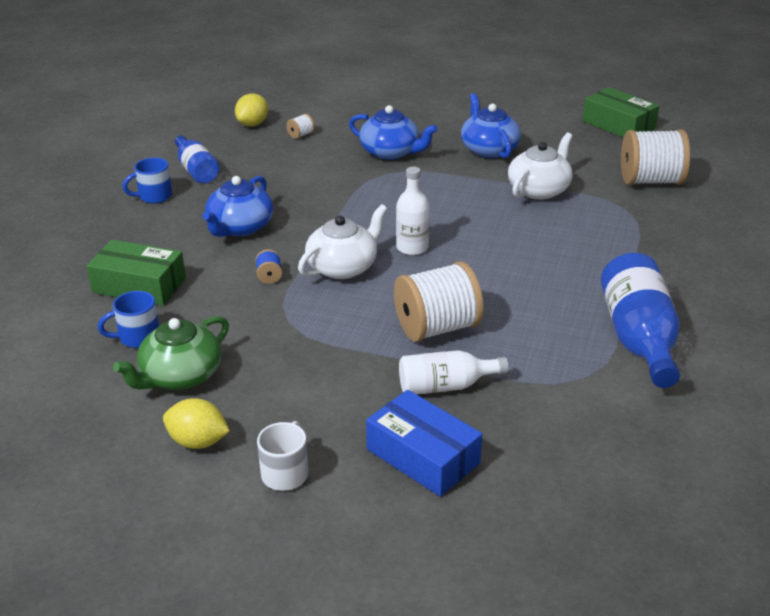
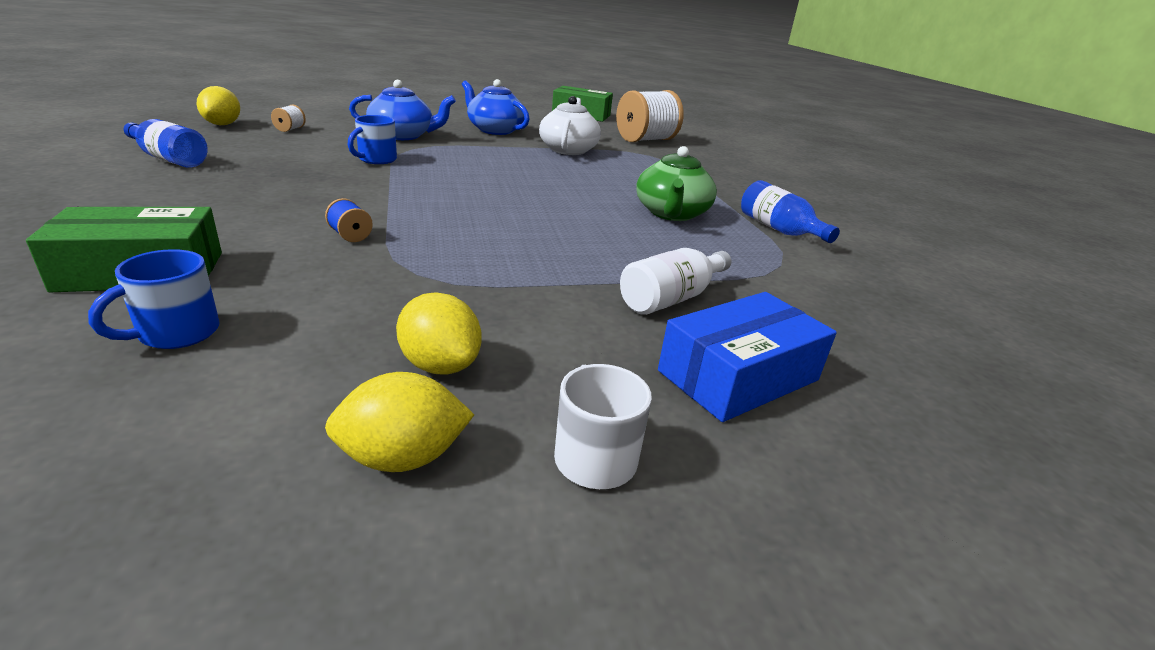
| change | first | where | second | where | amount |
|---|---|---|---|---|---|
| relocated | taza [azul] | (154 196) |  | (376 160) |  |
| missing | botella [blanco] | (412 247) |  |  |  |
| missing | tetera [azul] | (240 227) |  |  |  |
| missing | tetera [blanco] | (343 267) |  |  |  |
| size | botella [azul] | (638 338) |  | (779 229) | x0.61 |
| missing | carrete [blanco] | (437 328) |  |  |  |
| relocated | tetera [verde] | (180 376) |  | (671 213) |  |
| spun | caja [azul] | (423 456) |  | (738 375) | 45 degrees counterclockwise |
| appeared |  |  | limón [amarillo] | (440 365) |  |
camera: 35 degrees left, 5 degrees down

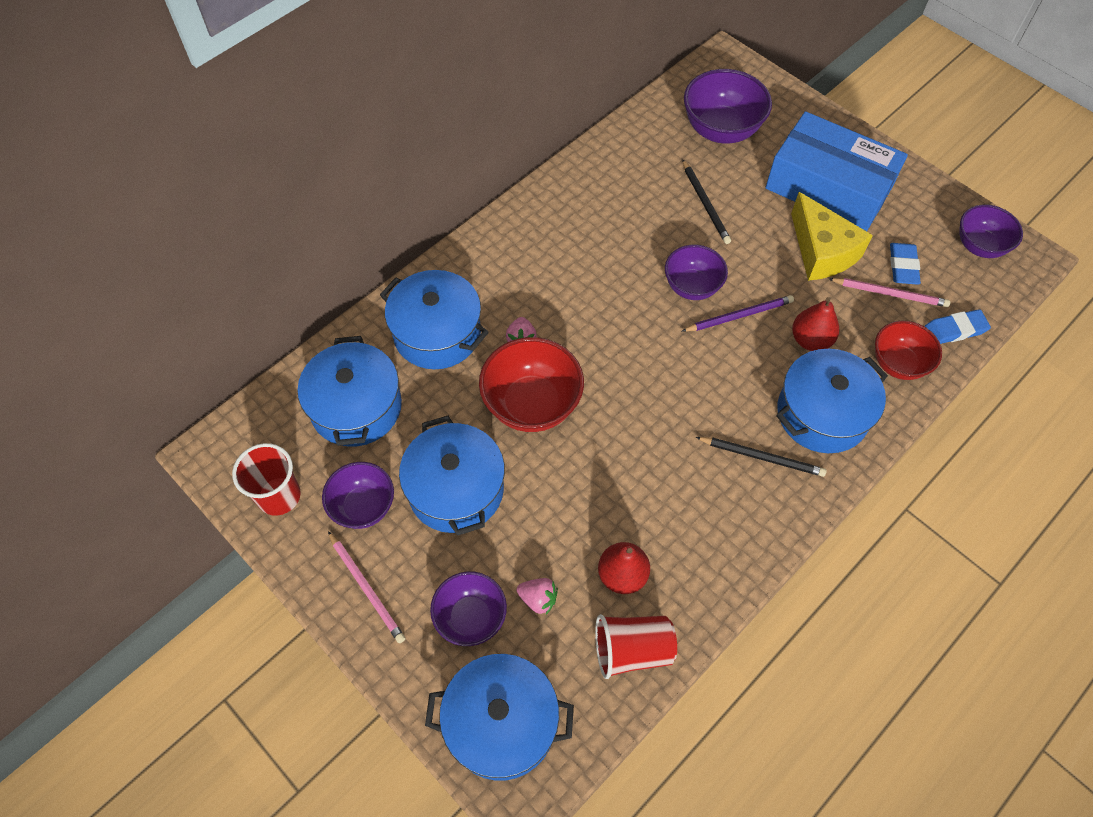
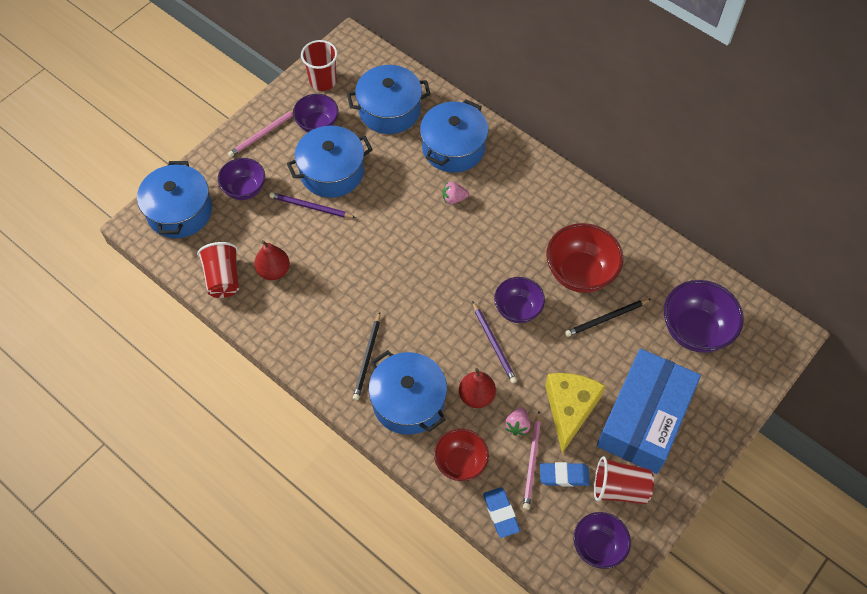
| change | first | where | second | where | amount |
|---|---|---|---|---|---|
| spun | queso [amarillo] | (822 251) |  | (570 409) | 135 degrees clockwise |
| relocated | cuenco [rojo] | (532 405) |  | (580 273) |  |
| relocated | fresa [rosa] | (538 599) |  | (517 425) |  |
| appeared |  |  | lápiz [morado] | (310 207) |  |
| appeared |  |  | vaso [rojo] | (619 488) |  |
camera: 85 degrees right, 0 degrees up

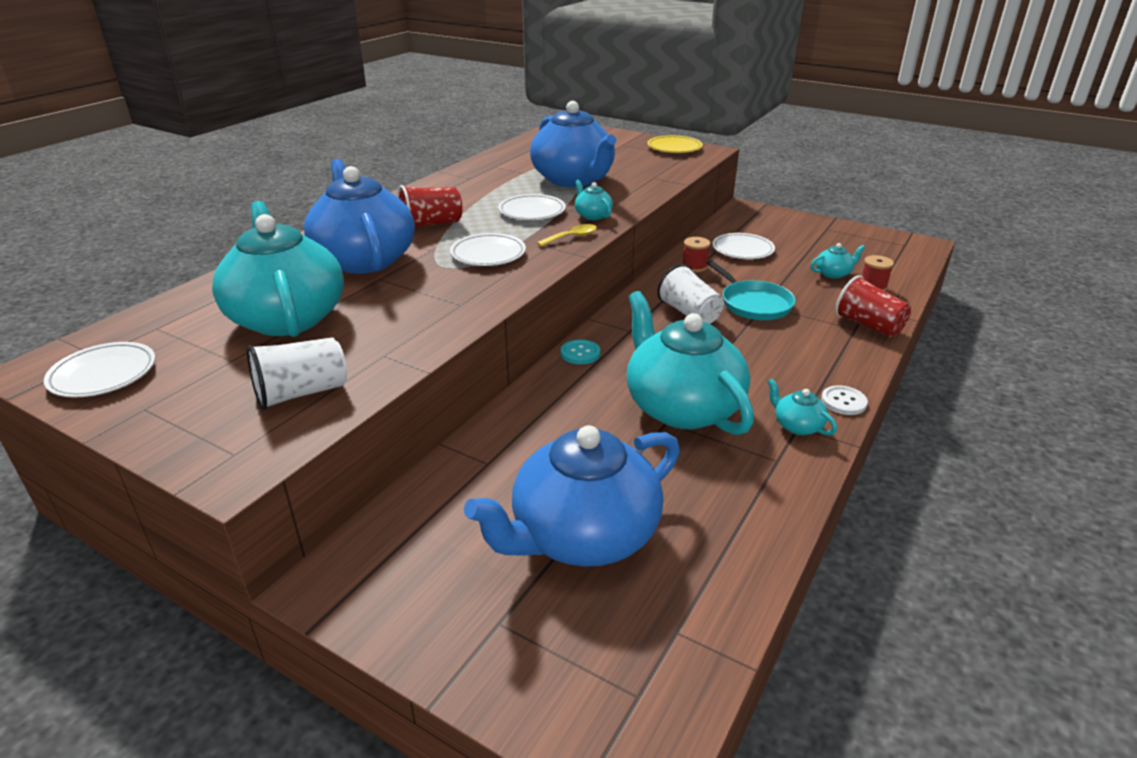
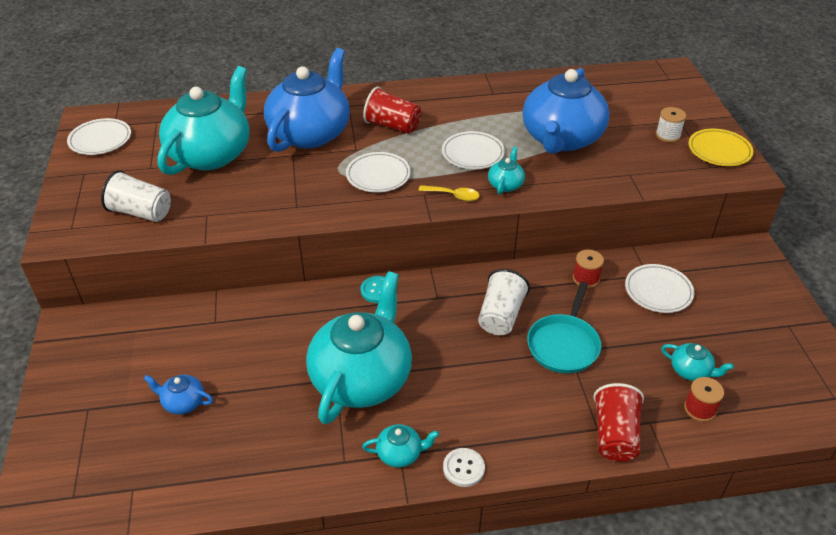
| change | first | where | second | where | amount |
|---|---|---|---|---|---|
| spun | tetera [turquesa] | (797 426) |  | (400 453) | 75 degrees clockwise |
| size | tetera [azul] | (582 535) |  | (183 402) | x0.41 |
| appeared |  |  | carrete [blanco] | (668 135) |  |
camera: 50 degrees right, 10 degrees up

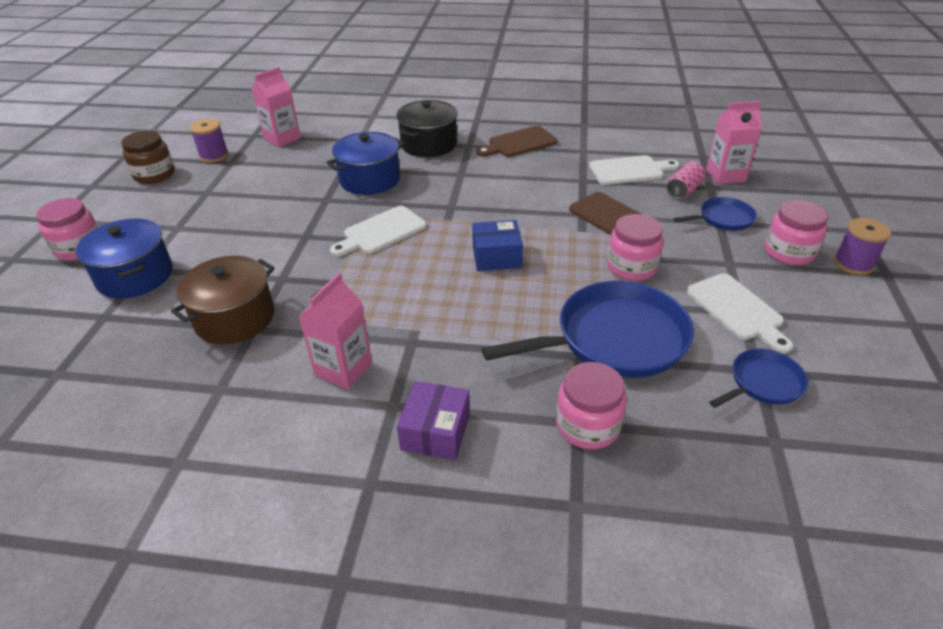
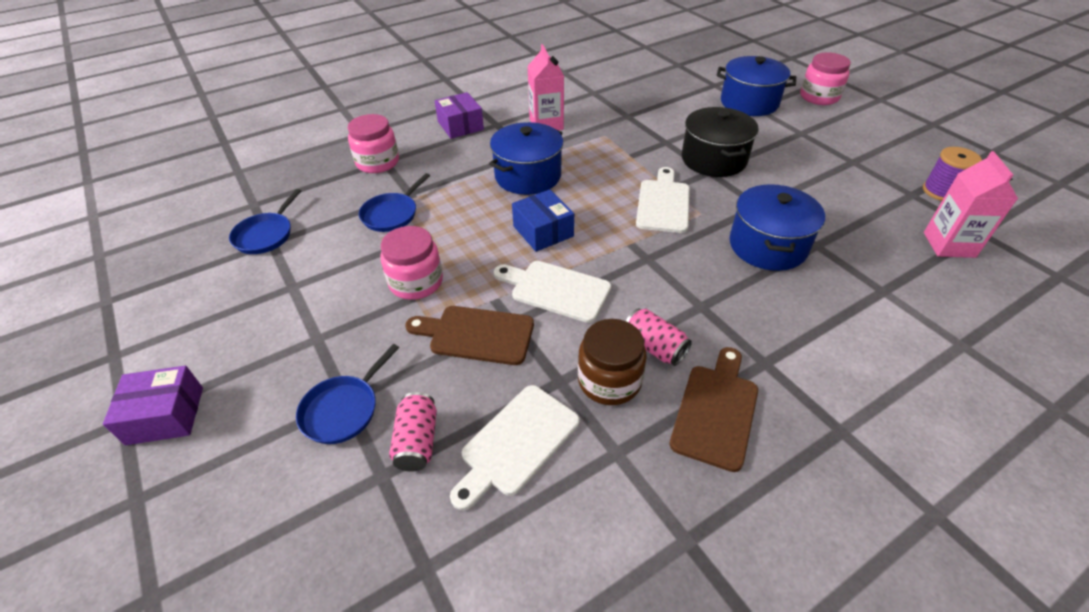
| change | first | where | second | where | amount |
|---|---|---|---|---|---|
| relocated | olla [negro] | (429 144) |  | (713 159) |  |
| missing | cartón de leche [rosa] | (725 175) |  |  |  |
| relocated | tarro [marrón] | (154 175) |  | (609 380) |  |
| missing | tarro [rosa] | (788 252) |  |  |  |
| exchanged | carrete [morado] | (853 264) | caja [morado] | (165 415) |  |
| spun | caja [azul] | (496 256) |  | (543 231) | 75 degrees counterclockwise |
| missing | olla [marrón] | (235 318) |  |  |  |
| relocated | tabla de cortar [blanco] | (737 309) |  | (556 290) |  |
| size | sartén [azul] | (614 339) |  | (392 214) | x0.51 |
| appeared |  |  | olla [azul] | (528 176) |  |
| appeared |  |  | lata [rosa] | (654 347) |  |
camera: 140 degrees right, 5 degrees up

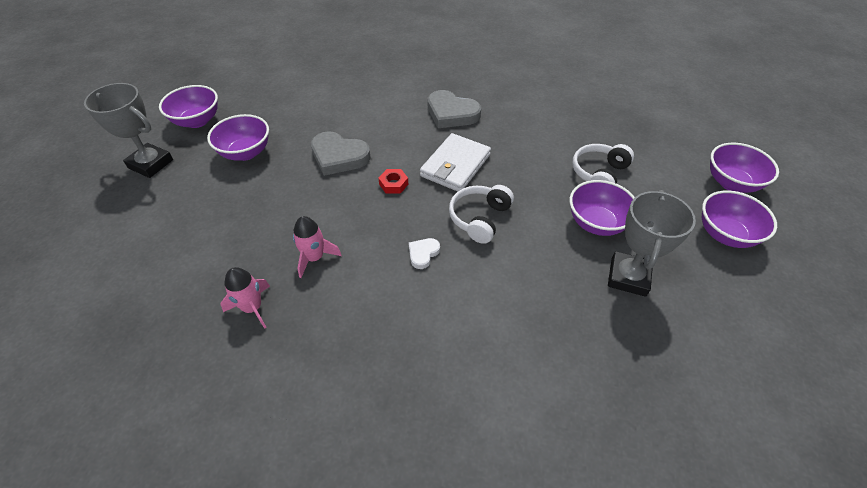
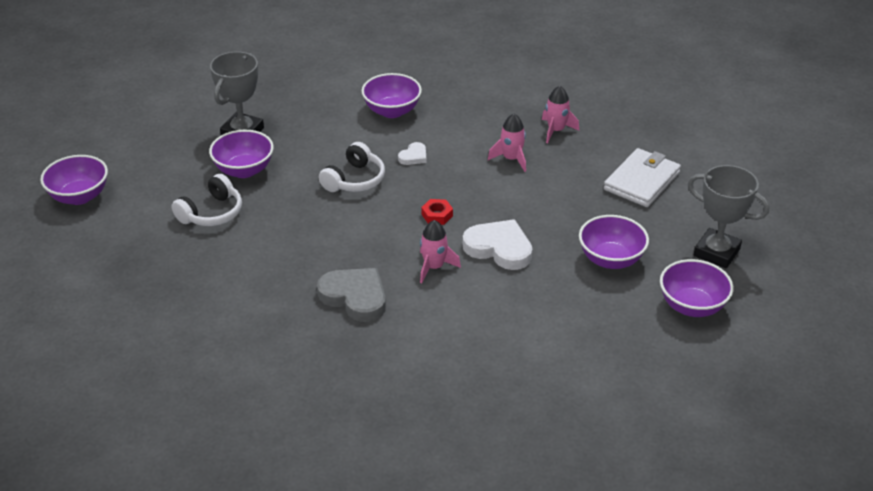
| change | first | where | second | where | amount |
|---|---|---|---|---|---|
| colour | corazón [gris] | (339 156) | corazón [blanco] | (499 248) |  |
| relocated | cartera [blanco] | (455 165) |  | (641 181) |  |
| relocated | cuenco [morado] | (725 234) |  | (392 111) |  |
| appeared |  |  | cohete [rosa] | (434 267) |  |
camera: 175 degrees left, 10 degrees down

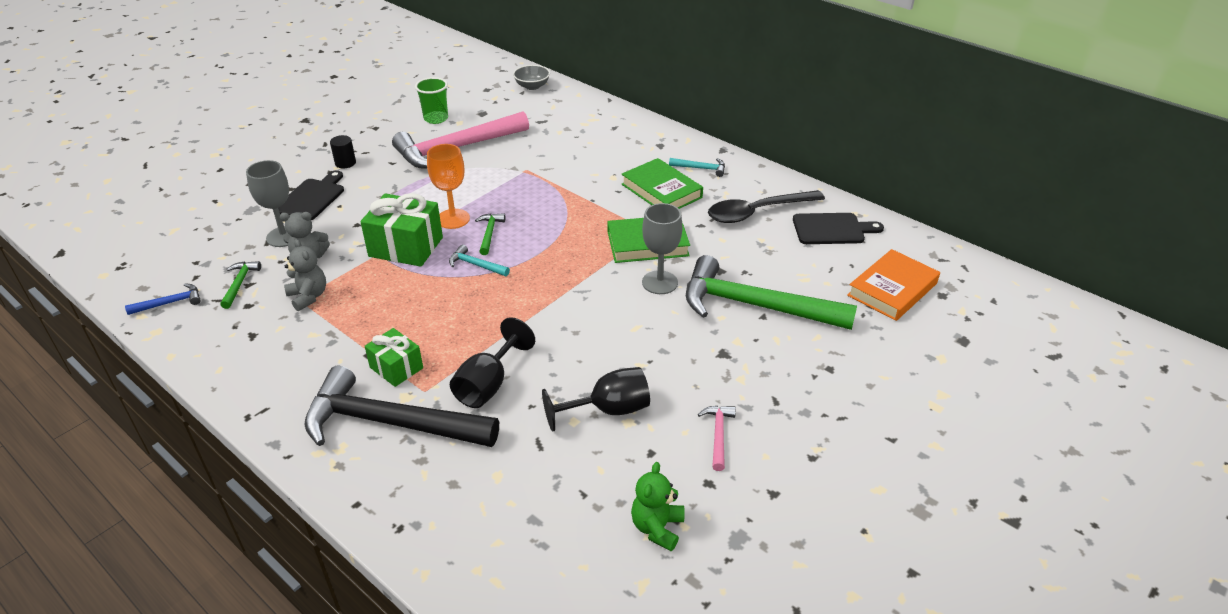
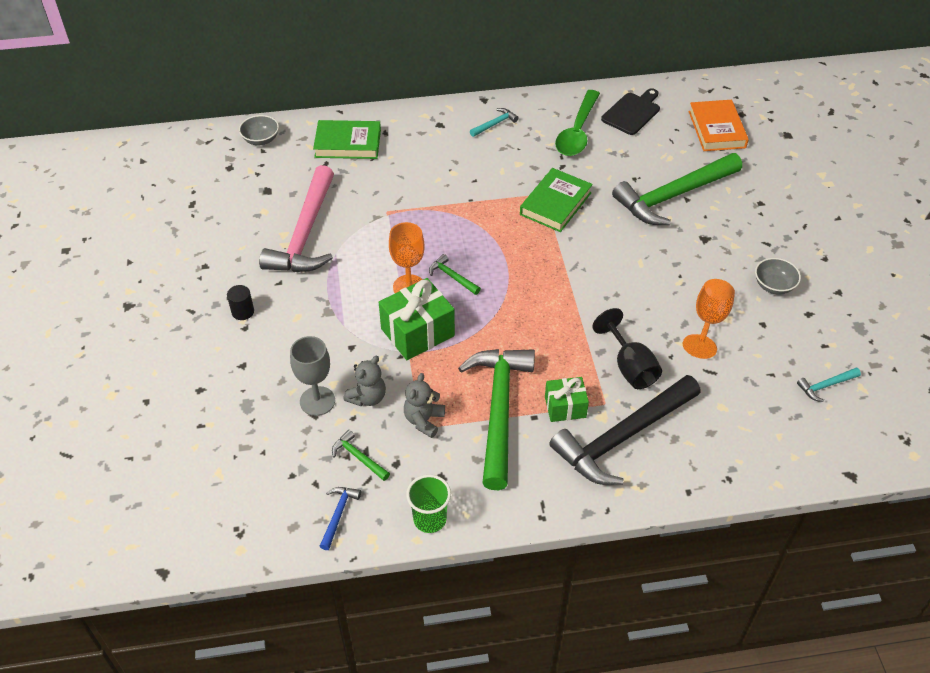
| change | first | where | second | where | amount |
|---|---|---|---|---|---|
| relocated | vaso [verde] | (436 118) |  | (430 519) |  |
| relocated | libro [verde] | (661 191) |  | (348 143) |  |
| missing | tabla de cortar [negro] | (312 198) |  |  |  |
| colour | cuchara [negro] | (757 212) | cuchara [verde] | (577 132) |  |
| missing | copa [gris] | (660 282) |  |  |  |
| spun | osito [gris] | (308 297) |  | (424 420) | 75 degrees counterclockwise |
| relocated | martillo [turquesa] | (476 265) |  | (826 386) |  |
| colour | copa [negro] | (608 410) | copa [naranja] | (708 321) |  |
| exchanged | martillo [rosa] | (718 435) | cuenco [gris] | (774 286) |  |
| missing | osito [verde] | (657 528) |  |  |  |
| appeared |  |  | martillo [verde] | (498 410) |  |
camera: 50 degrees left, 10 degrees up

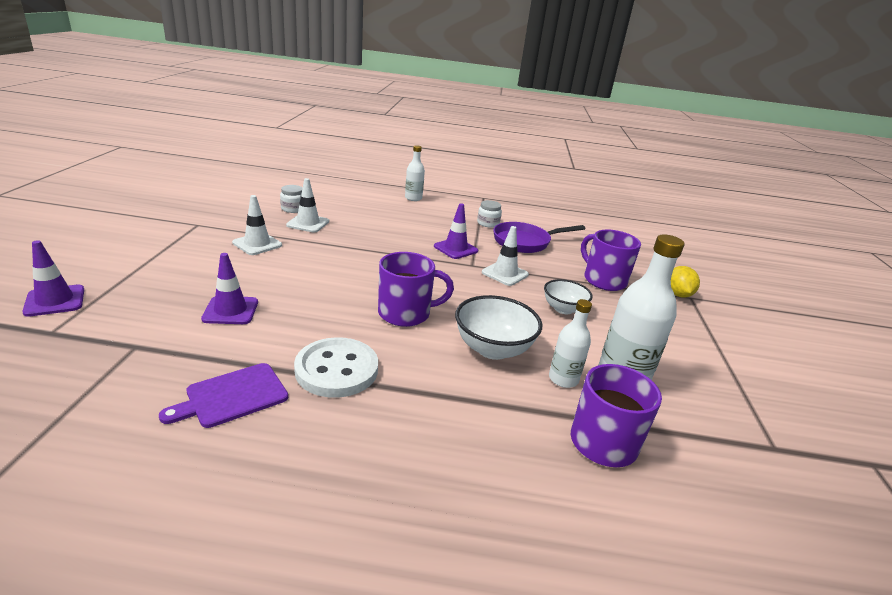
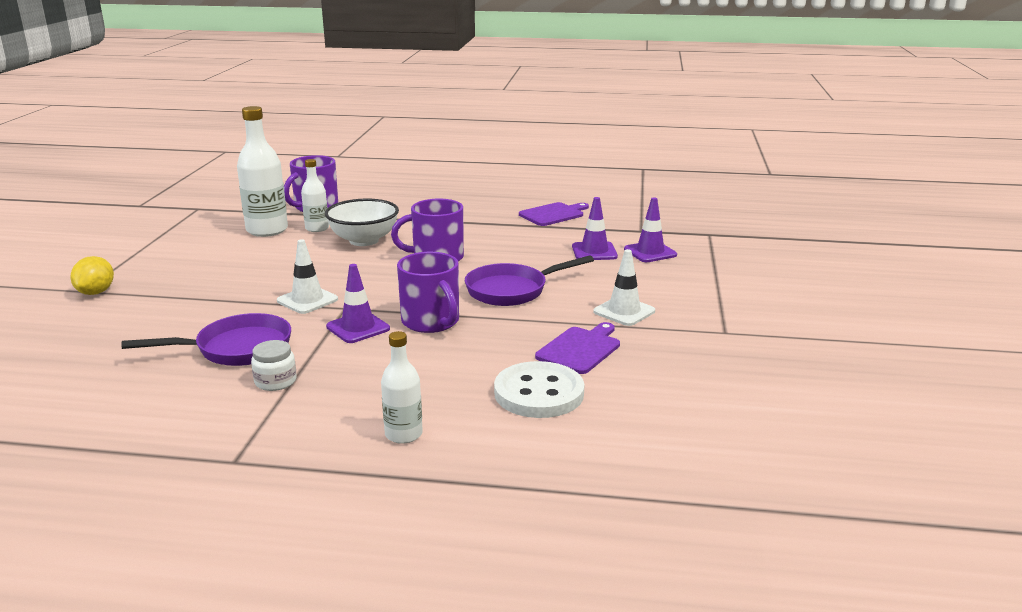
| change | first | where | second | where | amount |
|---|---|---|---|---|---|
| exchanged | cono de tráfico [blanco] | (308 223) | tabla de cortar [morado] | (580 349) |  |
| missing | tarro [blanco] | (293 209) |  |  |  |
| relocated | taza [morado] | (603 280) |  | (431 322) |  |
| relocated | cono de tráfico [morado] | (55 301) |  | (650 252) |  |
| missing | cuenco [blanco] | (563 309) |  |  |  |
| relocated | botón [blanco] | (336 370) |  | (539 393) |  |
| appeared |  |  | sartén [morado] | (512 290) |  |
camera: 175 degrees left, 5 degrees down

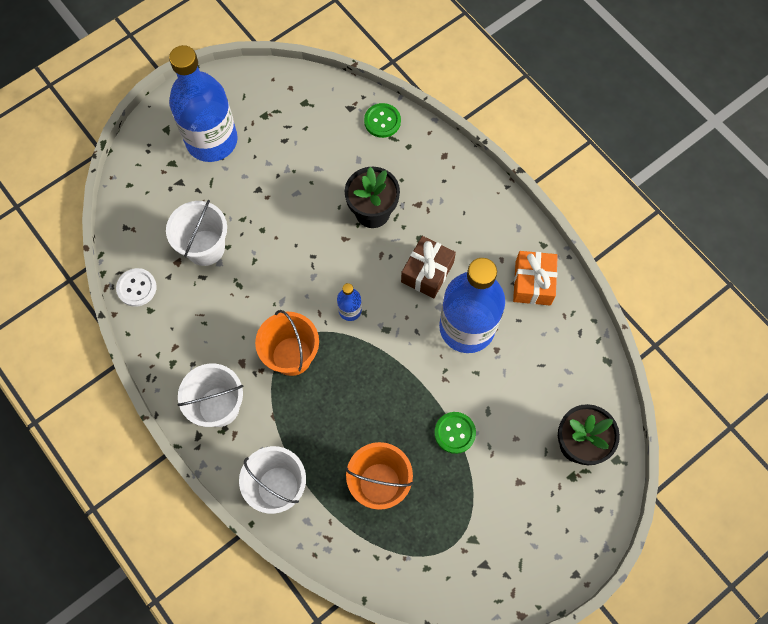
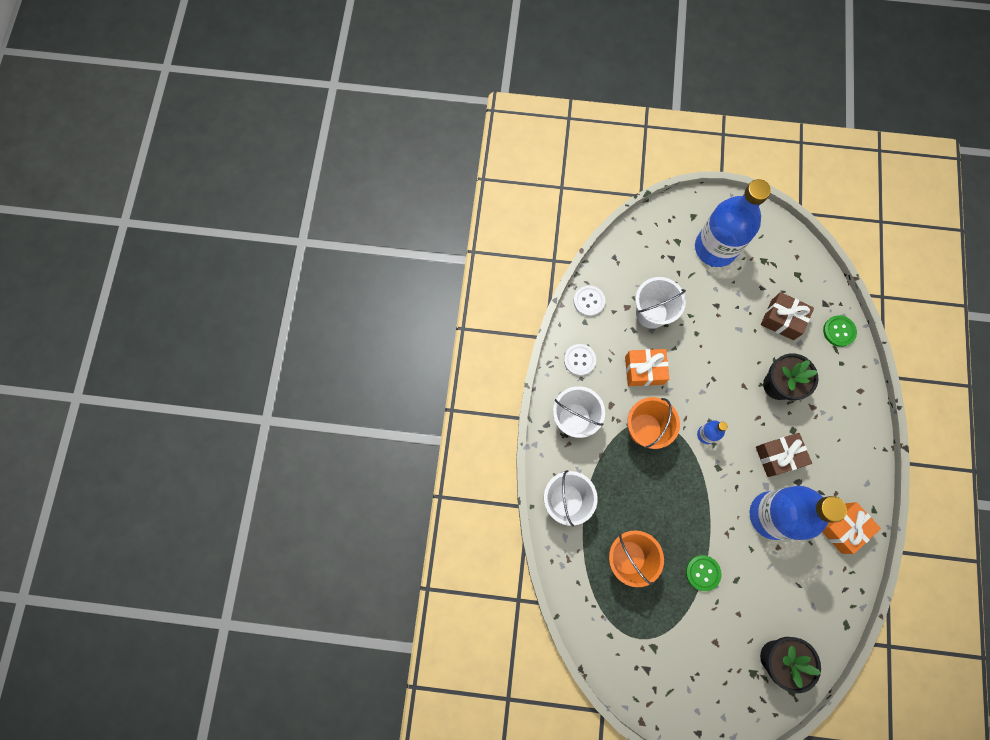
| change | first | where | second | where | amount |
|---|---|---|---|---|---|
| appeared |  |  | regalo [marrón] | (782 320) |  |
| appeared |  |  | botón [blanco] | (579 360) |  |
| appeared |  |  | regalo [naranja] | (644 370) |  |
camera: 45 degrees right, 5 degrees up

